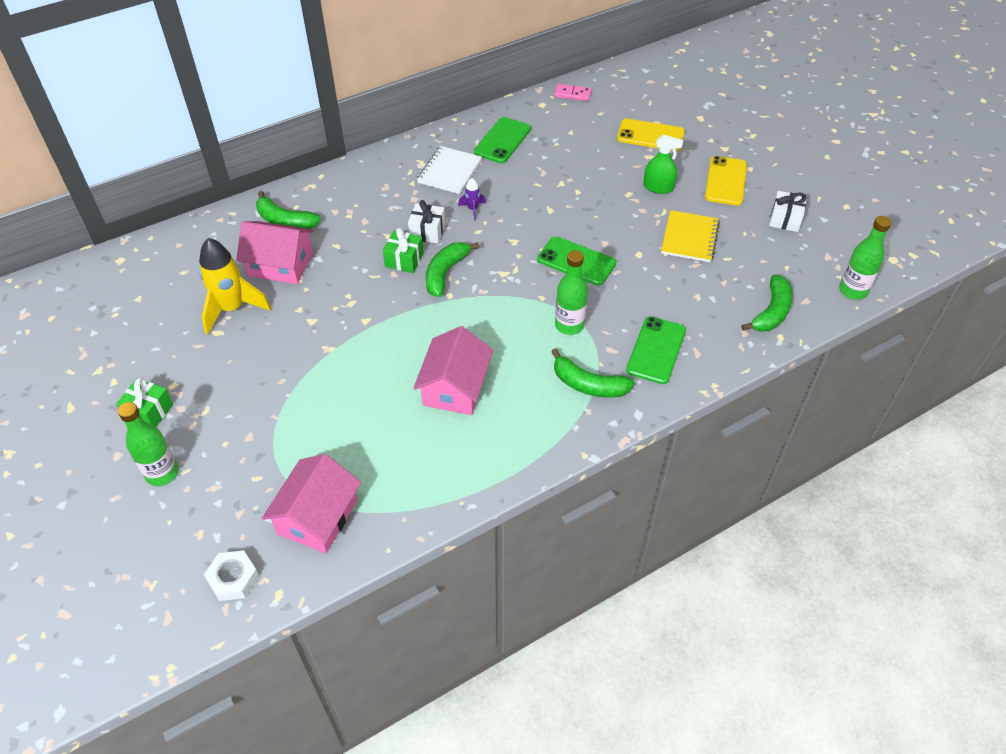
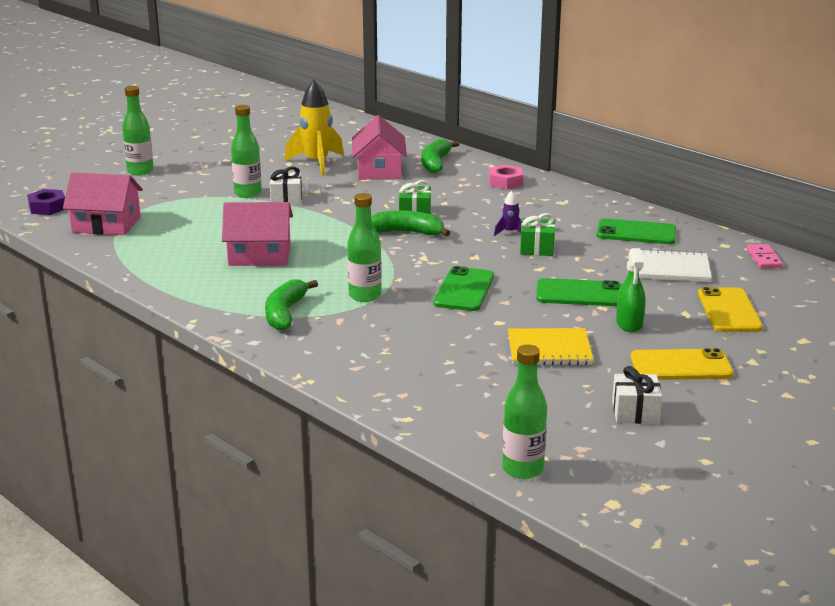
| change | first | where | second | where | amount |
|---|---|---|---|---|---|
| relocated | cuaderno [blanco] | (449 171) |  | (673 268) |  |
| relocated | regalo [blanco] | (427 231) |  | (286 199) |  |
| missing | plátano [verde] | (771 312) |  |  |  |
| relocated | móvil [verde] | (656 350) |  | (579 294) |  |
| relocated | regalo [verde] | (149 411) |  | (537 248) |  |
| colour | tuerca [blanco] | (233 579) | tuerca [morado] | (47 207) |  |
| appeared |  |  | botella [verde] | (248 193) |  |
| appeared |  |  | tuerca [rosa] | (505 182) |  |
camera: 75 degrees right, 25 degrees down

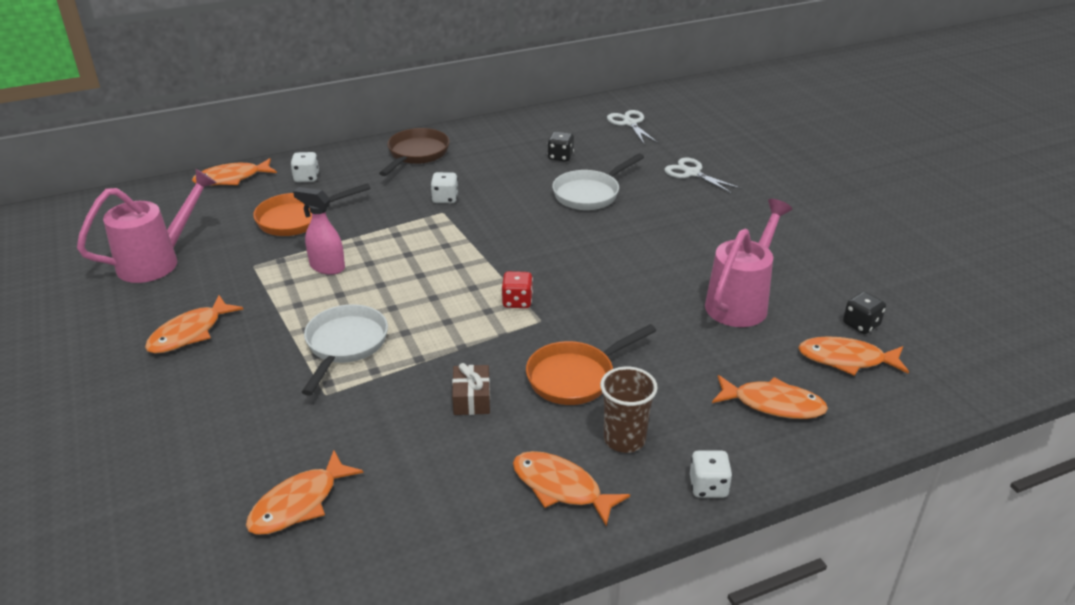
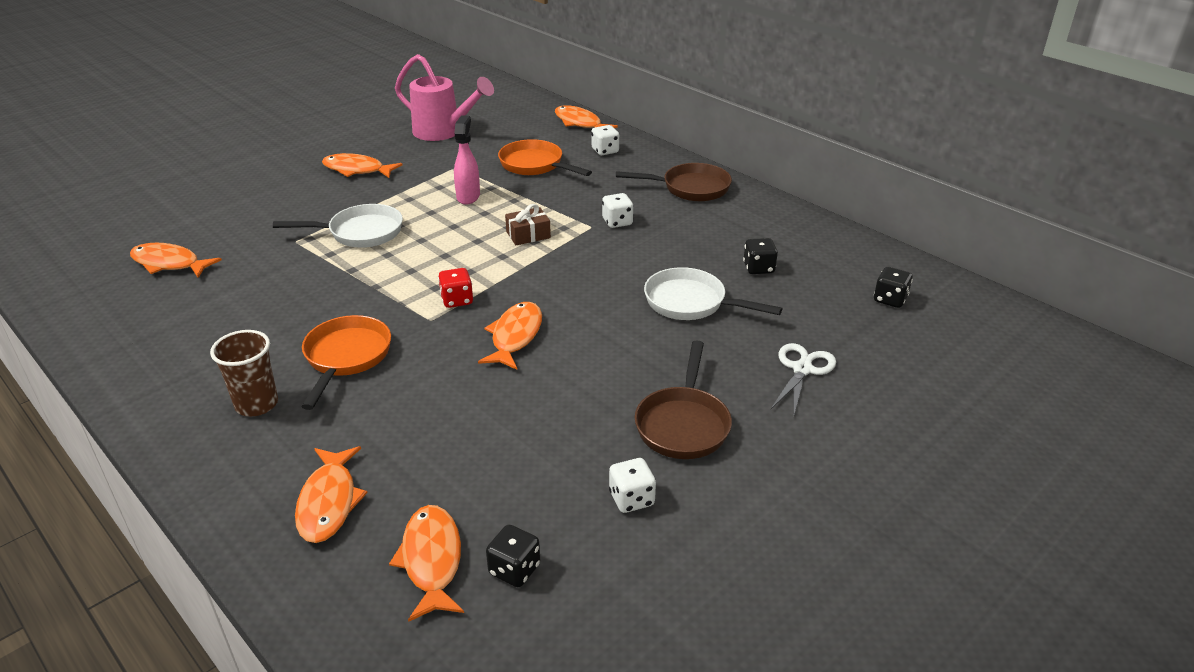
| change | first | where | second | where | amount |
|---|---|---|---|---|---|
| exchanged | tijeras [blanco] | (629 123) | dado [negro] | (890 299) |  |
| missing | regadera [rosa] | (741 302) |  |  |  |
| spun | sartén [naranja] | (576 377) |  | (346 358) | 60 degrees clockwise |
| relocated | regalo [marrón] | (472 399) |  | (528 235) |  |
| relocated | dado [blanco] | (708 487) |  | (631 499) |  |
| relocated | pez [naranja] | (561 488) |  | (515 336) |  |
| appeared |  |  | sartén [marrón] | (683 424) |  |
camera: 70 degrees right, 0 degrees up

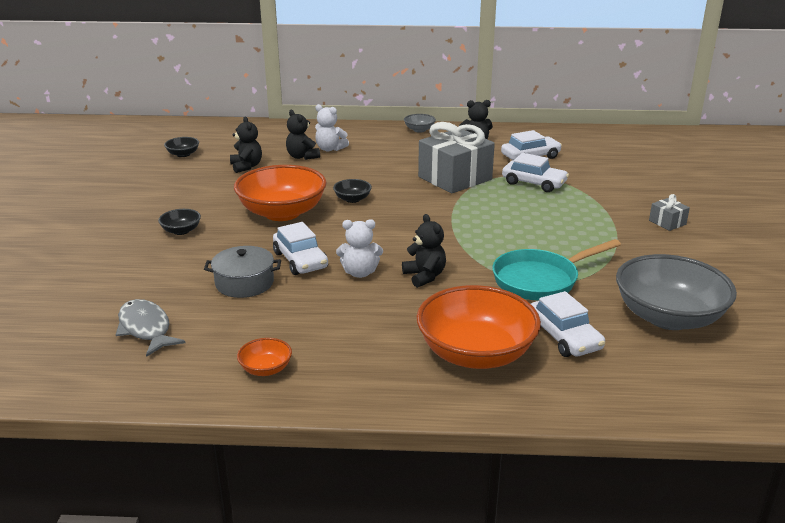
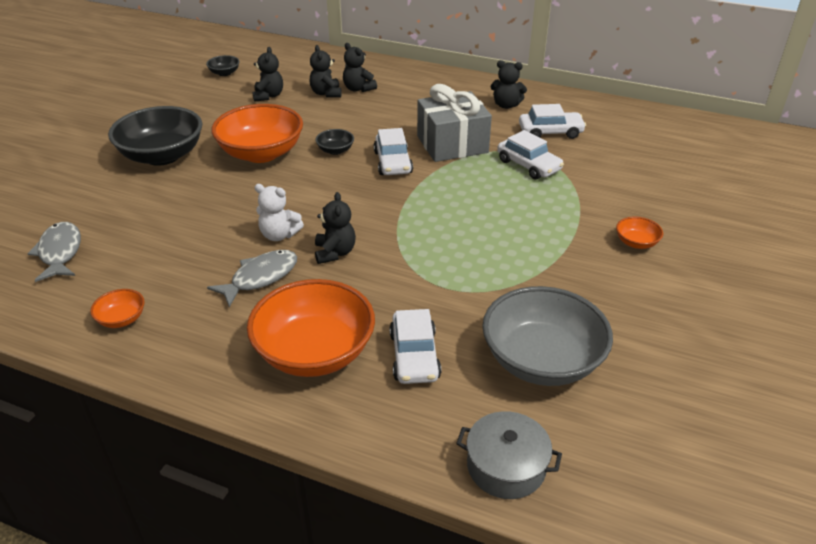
| change | first | where | second | where | amount |
|---|---|---|---|---|---|
| colour | osito [blanco] | (330 149) | osito [negro] | (358 89) |  |
| missing | cuenco [gris] | (419 130) |  |  |  |
| exchanged | regalo [gris] | (667 222) | cuenco [naranja] | (636 243) |  |
| size | cuenco [negro] | (181 231) |  | (162 156) | x2.29 |
| relocated | coche [blanco] | (300 260) |  | (393 162) |  |
| missing | sartén [turquesa] | (540 280) |  |  |  |
| relocated | olla [gris] | (244 283) |  | (506 466) |  |
| appeared |  |  | pez [gris] | (260 277) |  |
camera: 20 degrees right, 10 degrees up

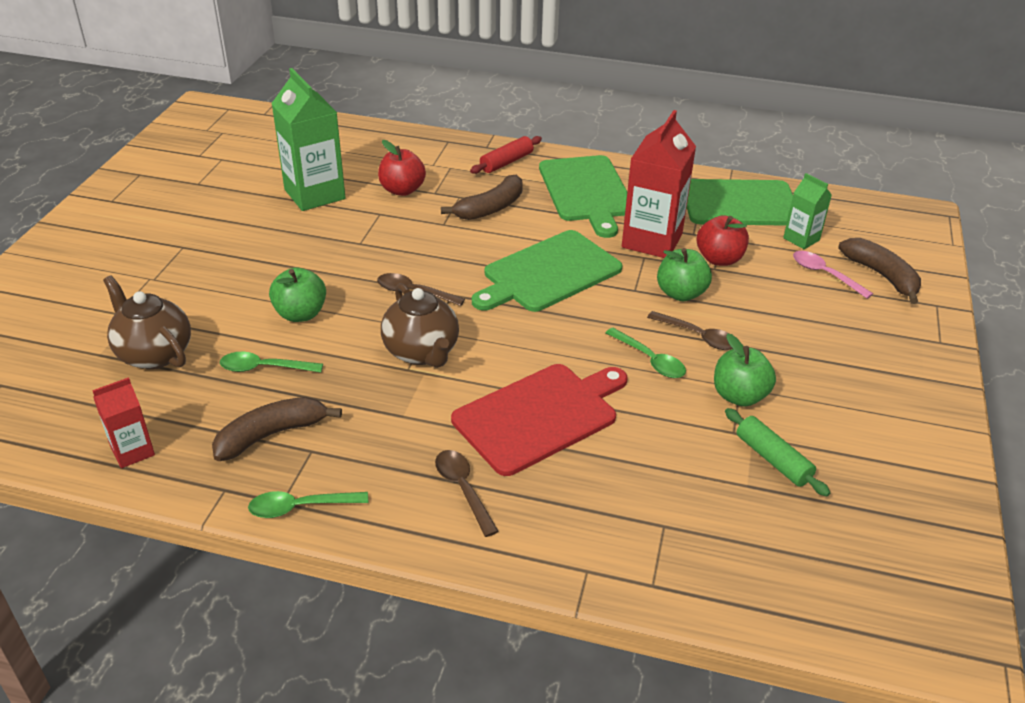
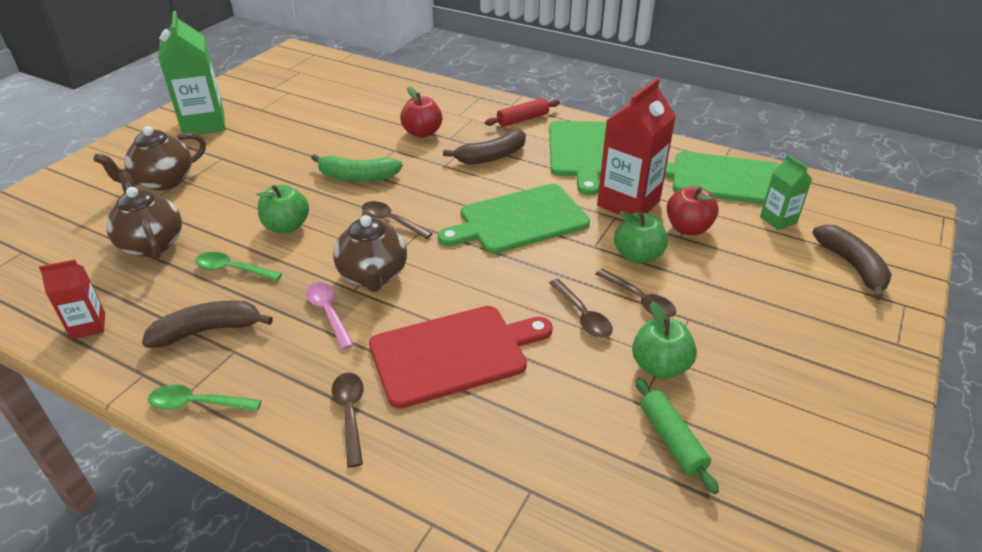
| change | first | where | second | where | amount |
|---|---|---|---|---|---|
| relocated | cartón de leche [verde] | (314 194) |  | (204 124) |  |
| relocated | cuchara [rosa] | (824 274) |  | (328 313) |  |
| colour | cuchara [verde] | (650 360) | cuchara [marrón] | (583 316) |  |
| appeared |  |  | tetera [marrón] | (163 182) |  |
| appeared |  |  | plátano [verde] | (357 177) |  |
camera: 15 degrees right, 0 degrees up

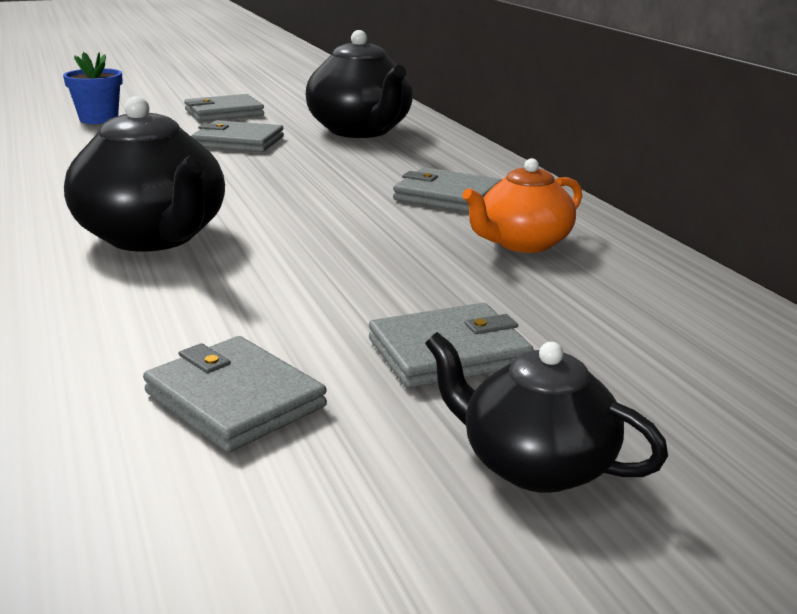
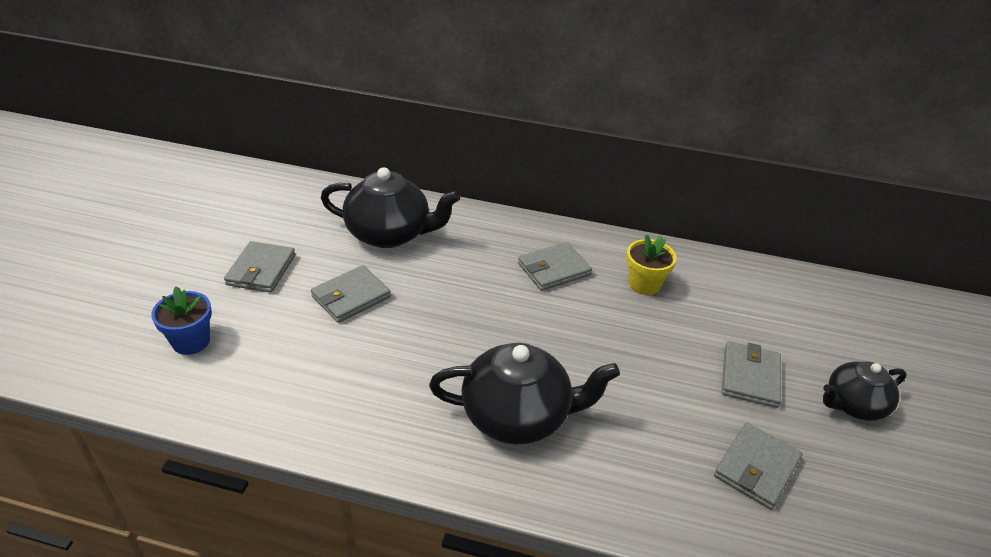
| change | first | where | second | where | amount |
|---|---|---|---|---|---|
| exchanged | tetera [naranja] | (522 243) | maceta [amarillo] | (644 284) |  |
| spun | cartera [gris] | (234 400) |  | (756 468) | 45 degrees counterclockwise |
camera: 55 degrees left, 15 degrees up

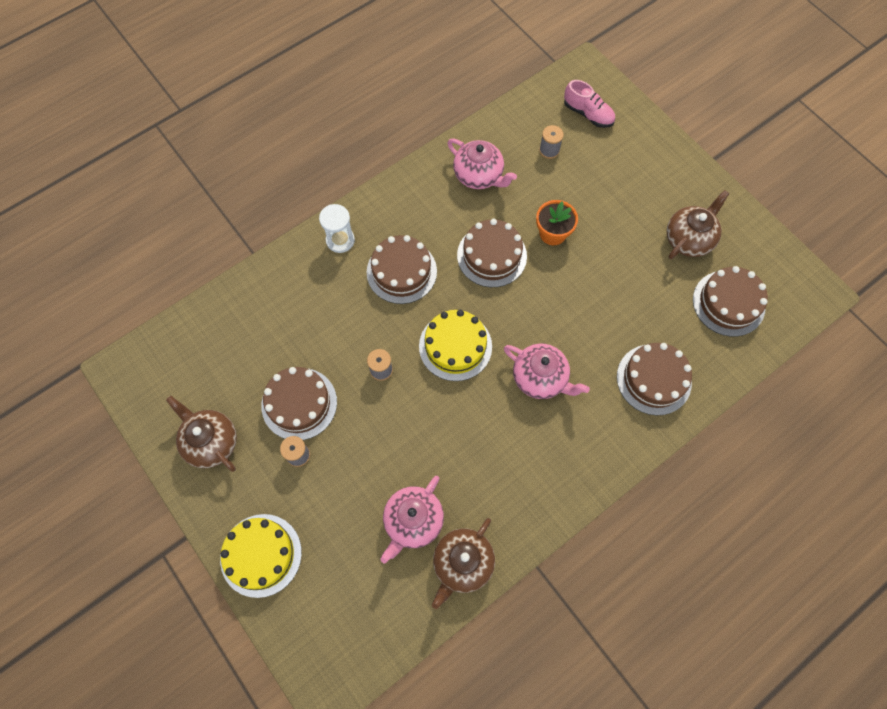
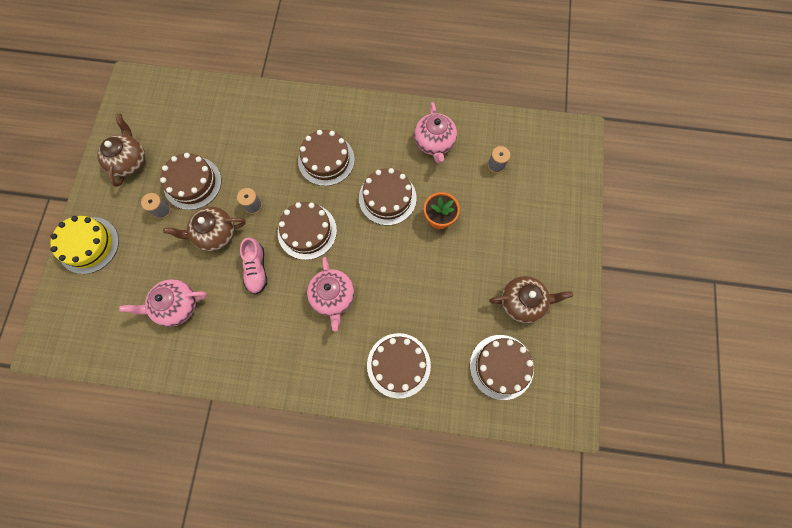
| change | first | where | second | where | amount |
|---|---|---|---|---|---|
| relocated | zapato [rosa] | (588 114) |  | (256 269) |  |
| missing | reloj de arena [blanco] | (340 240) |  |  |  |
| colour | tarta [amarillo] | (455 346) | tarta [marrón] | (307 231) |  |
| relocated | tetera [marrón] | (462 563) |  | (215 234) |  |
camera: 45 degrees right, 5 degrees up

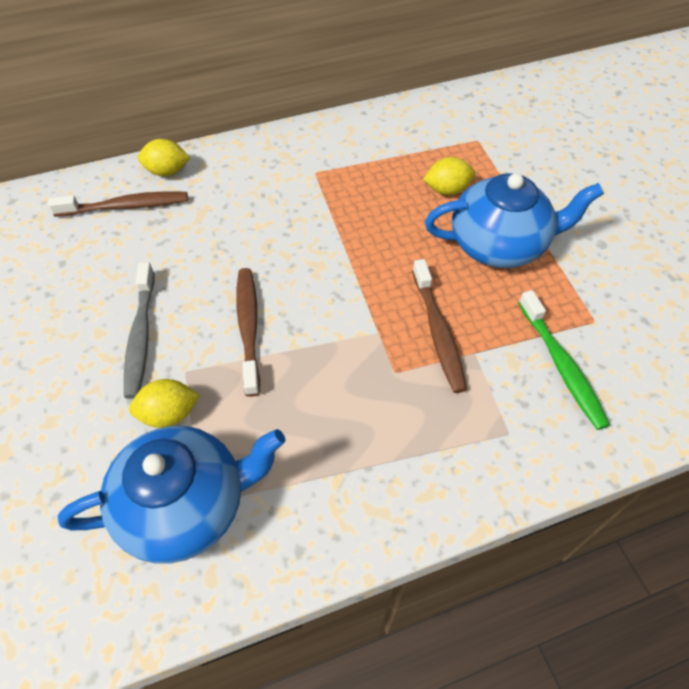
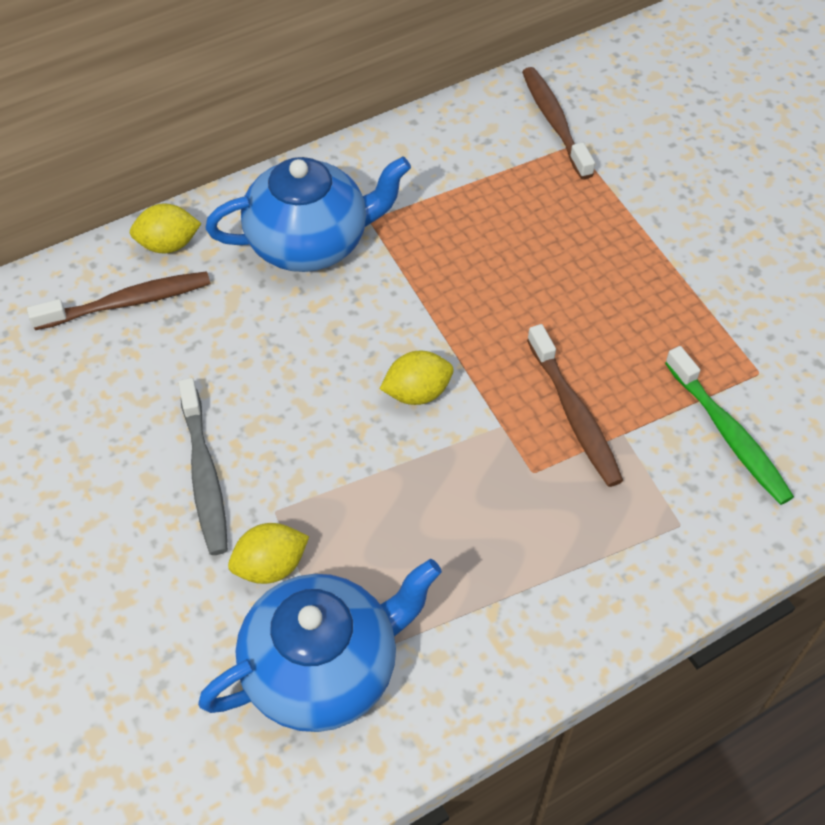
| change | first | where | second | where | amount |
|---|---|---|---|---|---|
| relocated | limón [amarillo] | (447 190) |  | (417 393) |  |
| relocated | tetera [azul] | (499 245) |  | (310 242) |  |
| relocated | cepillo de dientes [marrón] | (249 328) |  | (554 122) |  |
camera: 10 degrees left, 0 degrees up

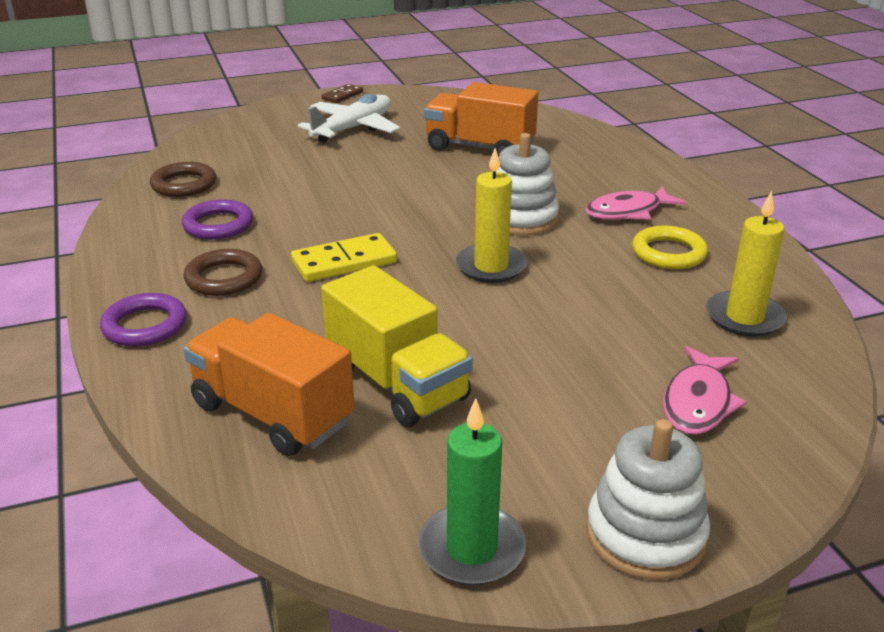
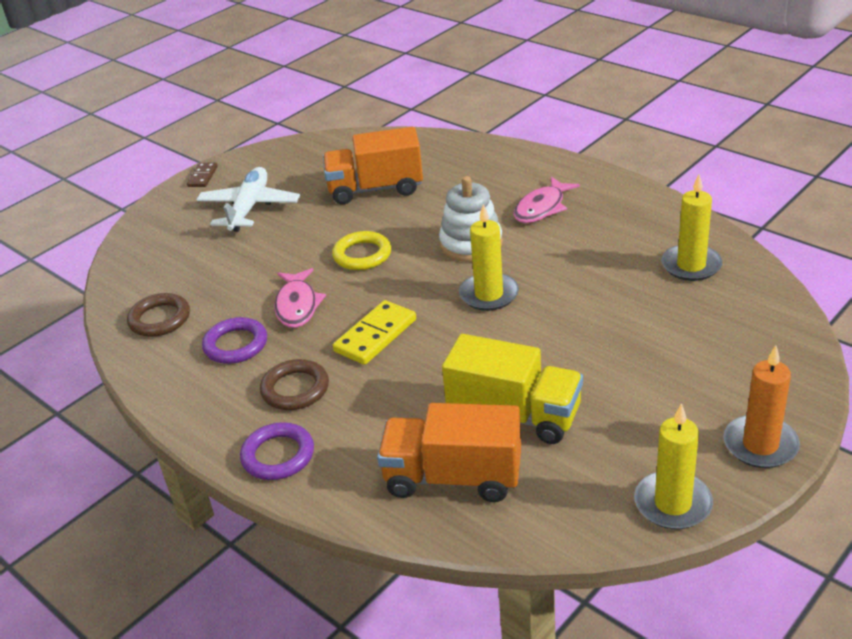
| change | first | where | second | where | amount |
|---|---|---|---|---|---|
| relocated | anillo [amarillo] | (668 253) |  | (362 255) |  |
| relocated | pez [rosa] | (698 402) |  | (297 305) |  |
| colour | vela [verde] | (472 549) | vela [amarillo] | (672 503) |  |
| exchanged | juguete apilable [blanco] | (645 535) | vela [naranja] | (760 445) |  |
camera: 25 degrees left, 5 degrees up

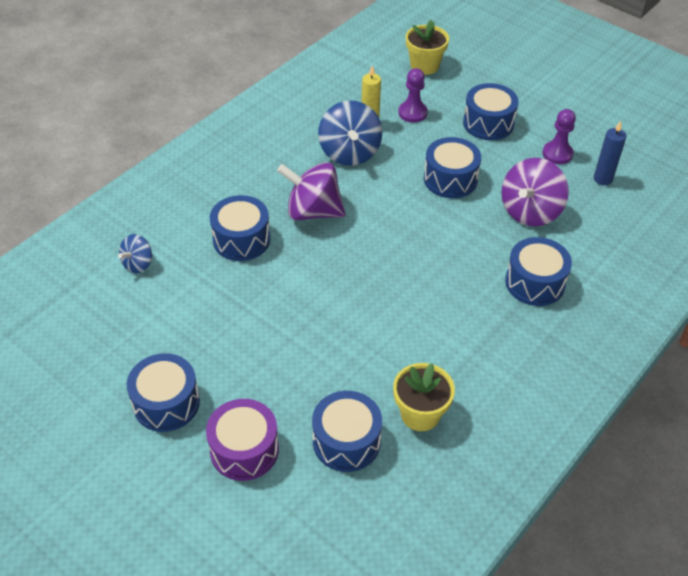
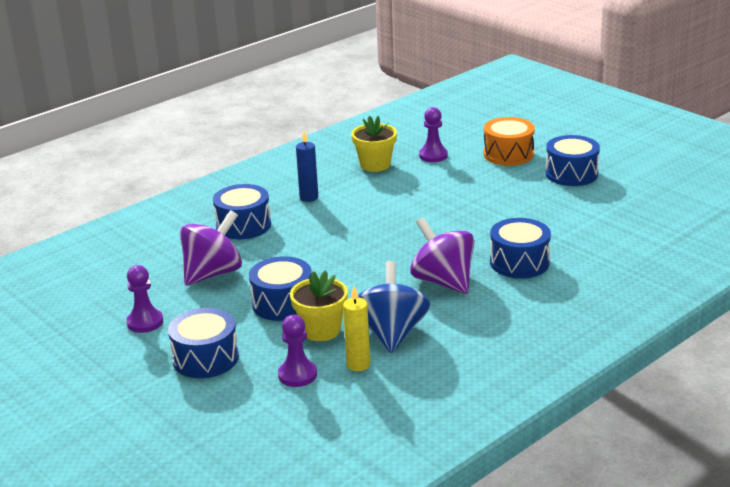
| change | first | where | second | where | amount |
|---|---|---|---|---|---|
| relocated | maceta [amarillo] | (424 66) |  | (321 330) |  |
| relocated | vela [azul] | (602 179) |  | (309 198) |  |
| spun | peonza [morado] | (313 211) |  | (443 281) | 150 degrees counterclockwise |
| missing | peonza [azul] | (138 264) |  |  |  |
| exchanged | tambor [azul] | (346 441) | peón [morado] | (433 156) |  |
| colour | tambor [morado] | (244 450) | tambor [naranja] | (508 154) |  |
camera: 170 degrees left, 20 degrees down

